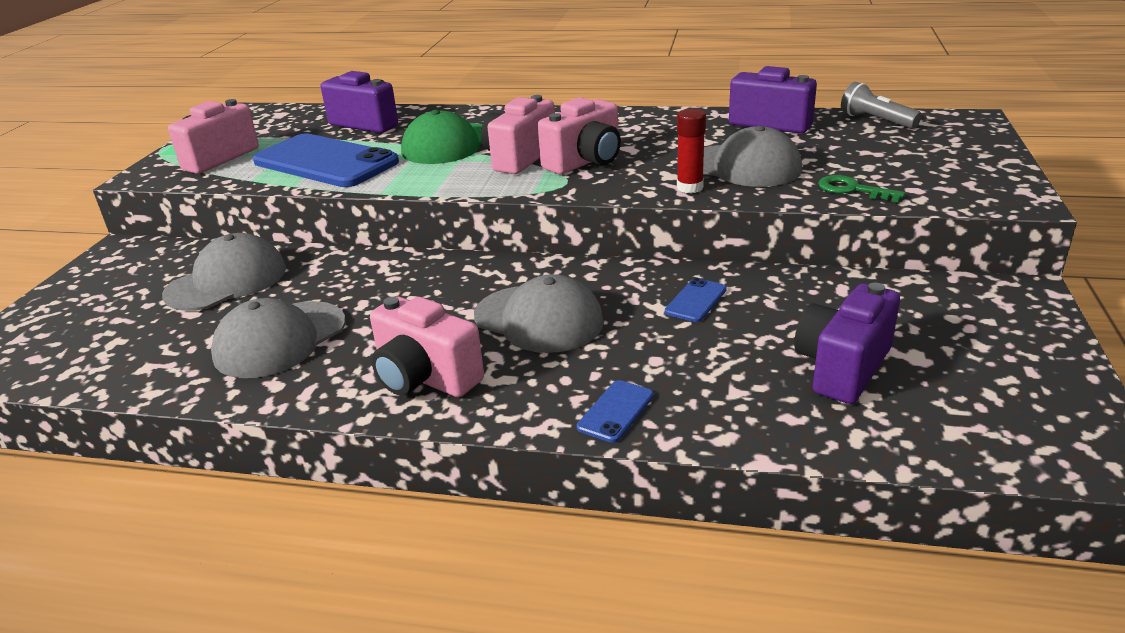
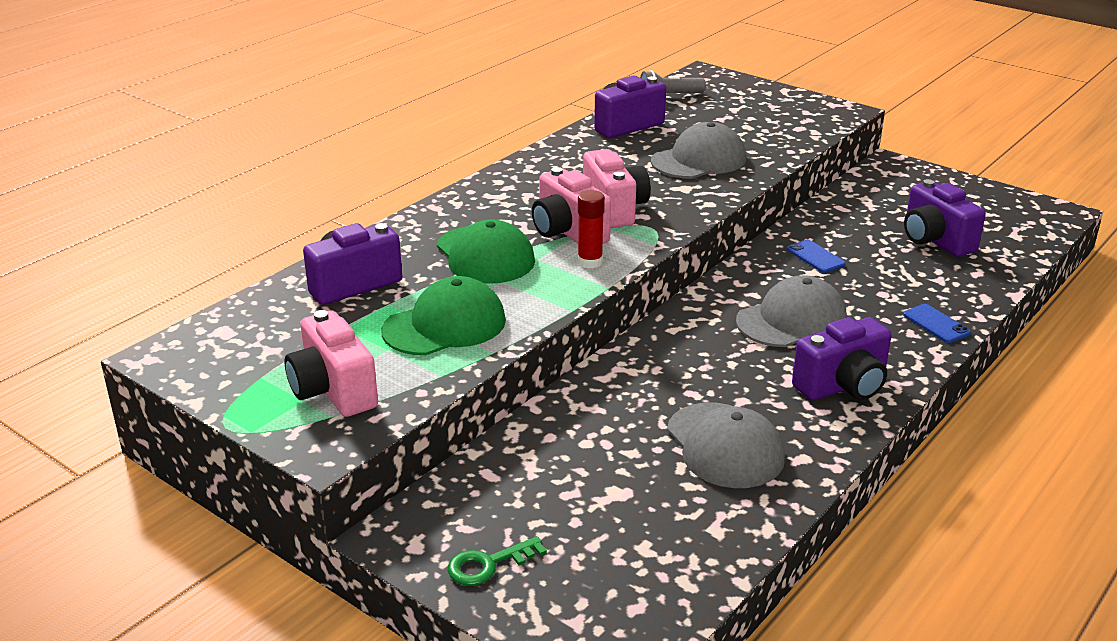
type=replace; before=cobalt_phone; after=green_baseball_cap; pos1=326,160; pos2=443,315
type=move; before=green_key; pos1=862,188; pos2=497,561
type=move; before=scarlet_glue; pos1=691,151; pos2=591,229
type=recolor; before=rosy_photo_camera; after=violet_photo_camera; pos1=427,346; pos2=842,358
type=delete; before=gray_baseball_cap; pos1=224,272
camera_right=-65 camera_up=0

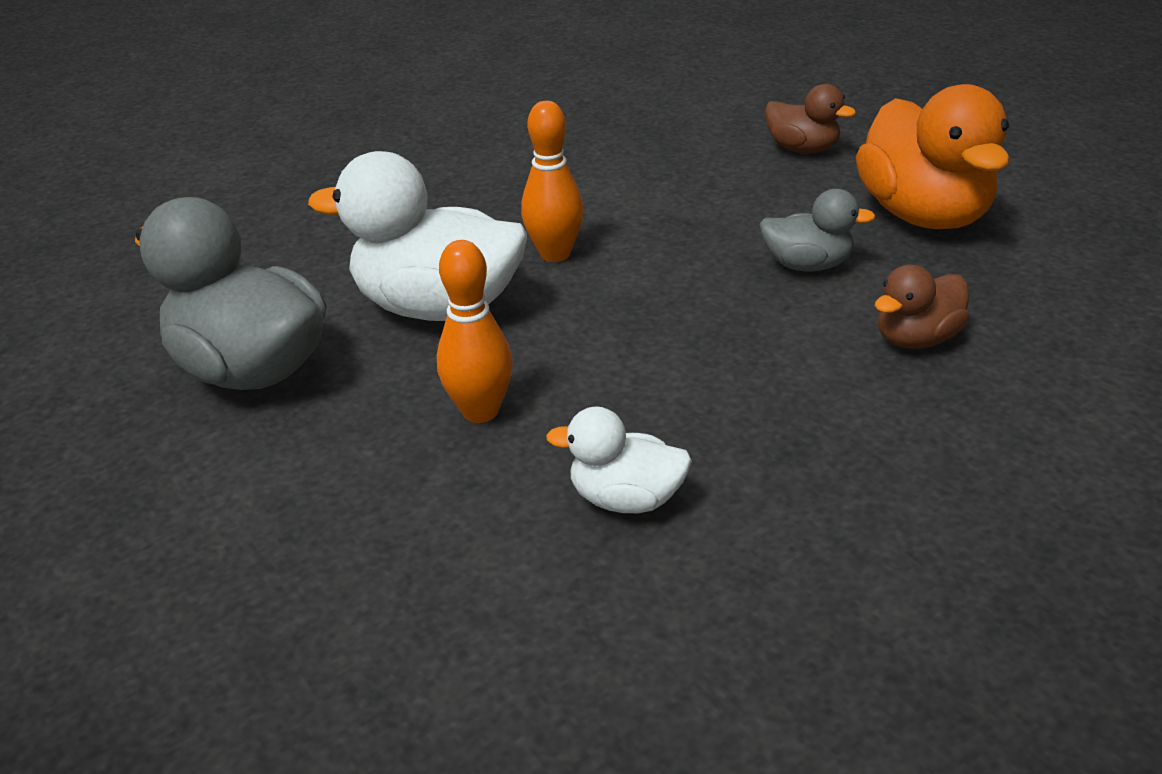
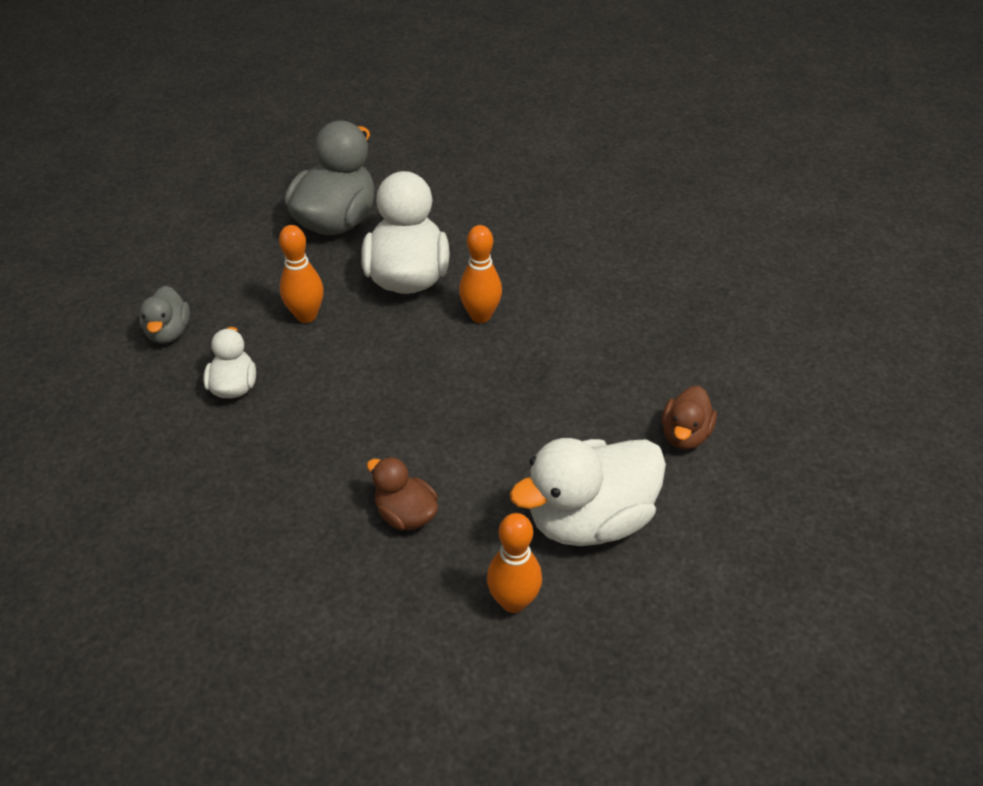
type=move; before=gray_rubber_duck; pos1=817,230; pos2=164,315
type=insert; after=bright_orange_skittle; pos2=514,563
type=recolor; before=bright_orange_rubber_duck; after=white_rubber_duck; pos1=933,156; pos2=588,492
camera_right=75 camera_up=10

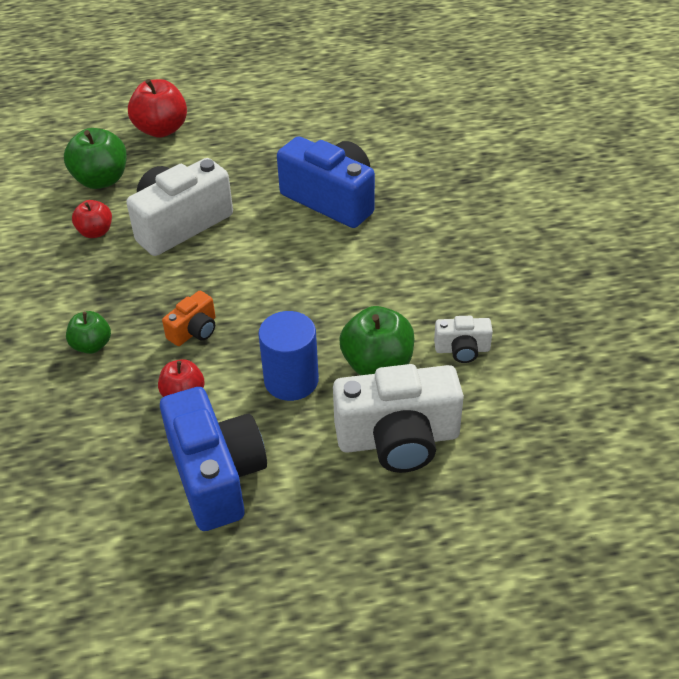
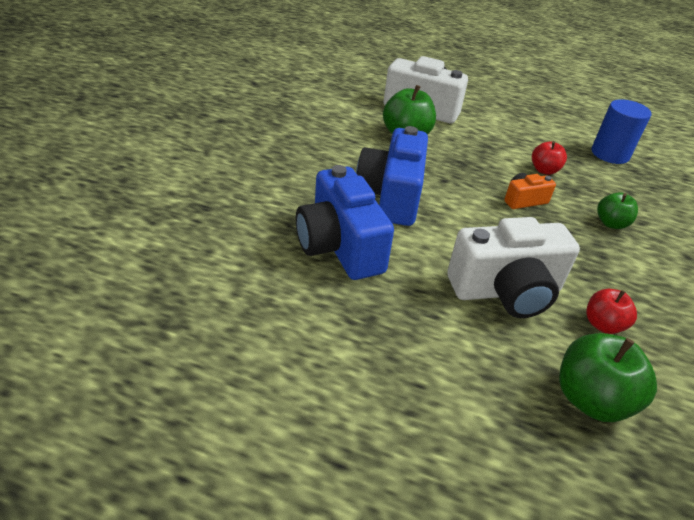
type=move; before=cobalt_photo_camera; pos1=213,459; pos2=392,176
type=move; before=cobalt_solid_cylinder; pos1=288,356; pos2=622,131
type=delete; before=scarlet_toy_apple; pos1=157,108
type=delete; before=white_photo_camera; pos1=463,339
camera_right=-155 camera_up=-5

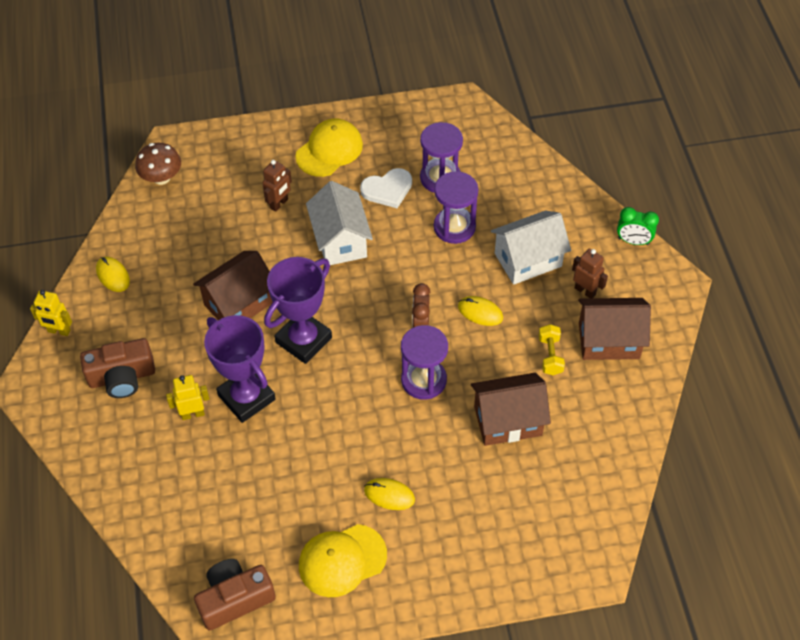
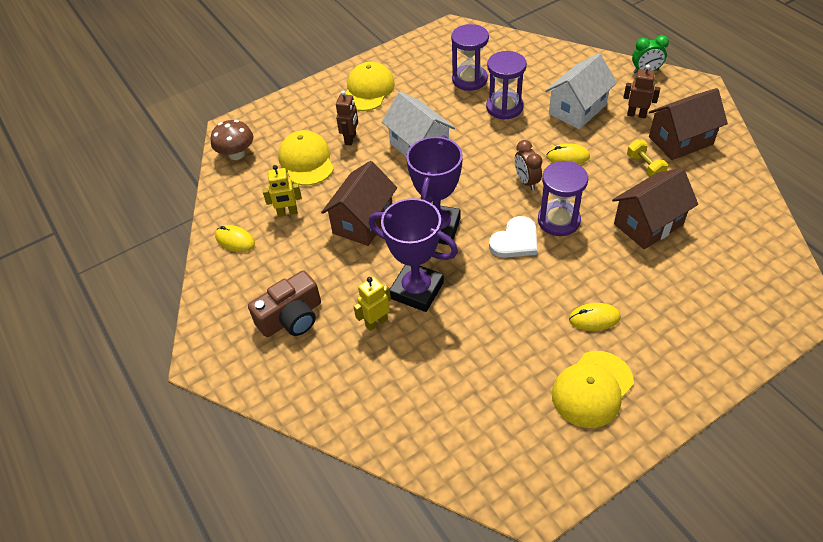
type=move; before=yellow_robot_figure; pos1=51,313; pos2=282,191
type=insert; after=yellow_baseball_cap; pos2=306,157
type=move; before=white_love_heart; pos1=386,188; pos2=513,237
type=delete; before=dark_brown_photo_camera; pos1=235,595
camera_right=-20 camera_up=-5

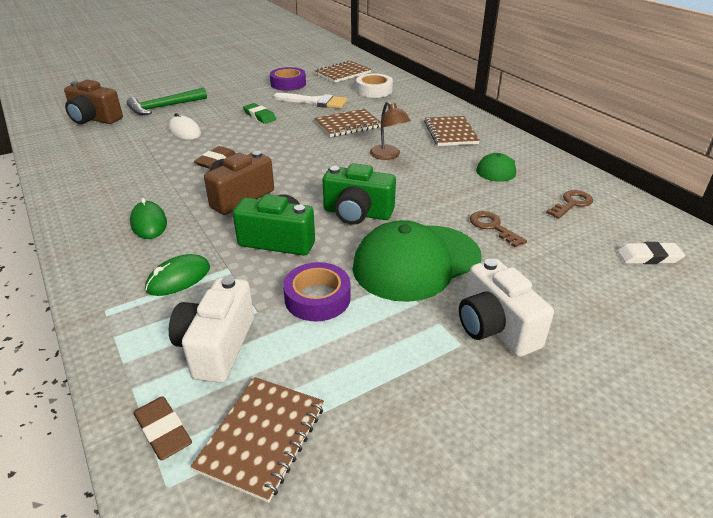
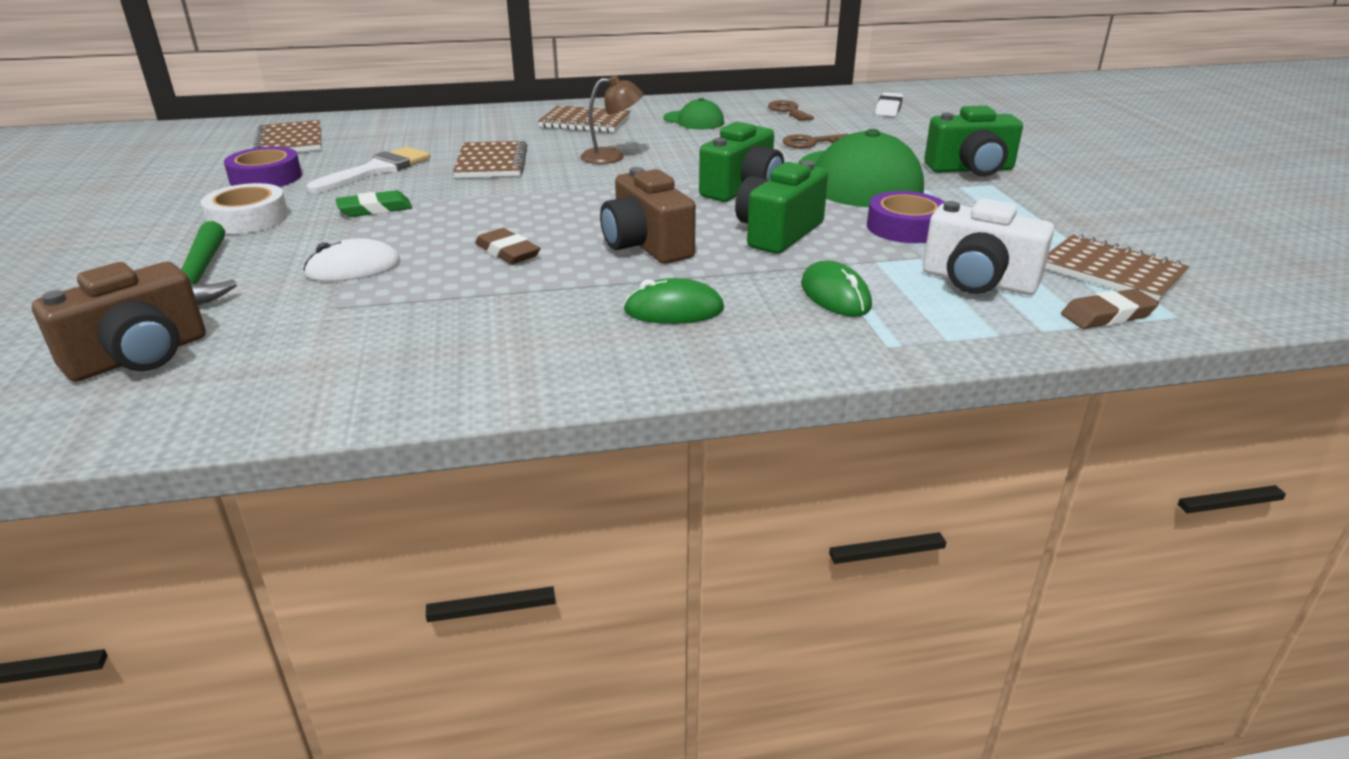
type=move; before=white_sticky_tape; pos1=374,86; pos2=244,208
type=recolor; before=white_photo_camera; after=green_photo_camera; pos1=506,308; pos2=973,140
camera_right=-70 camera_up=-5

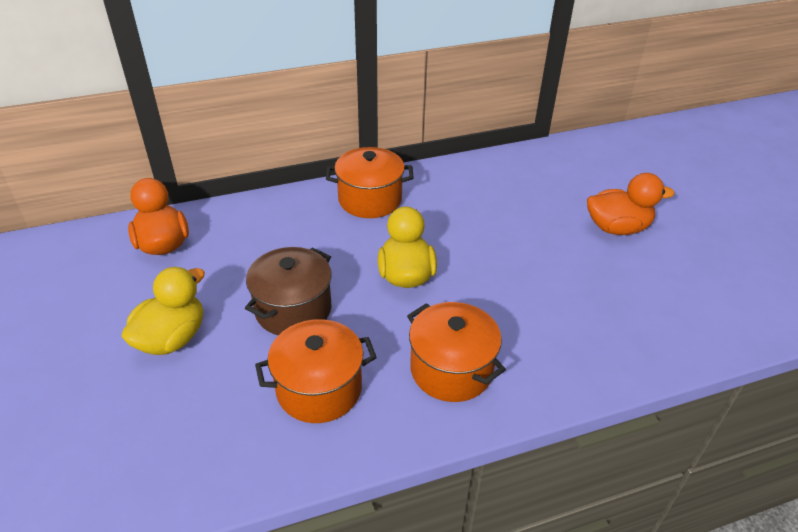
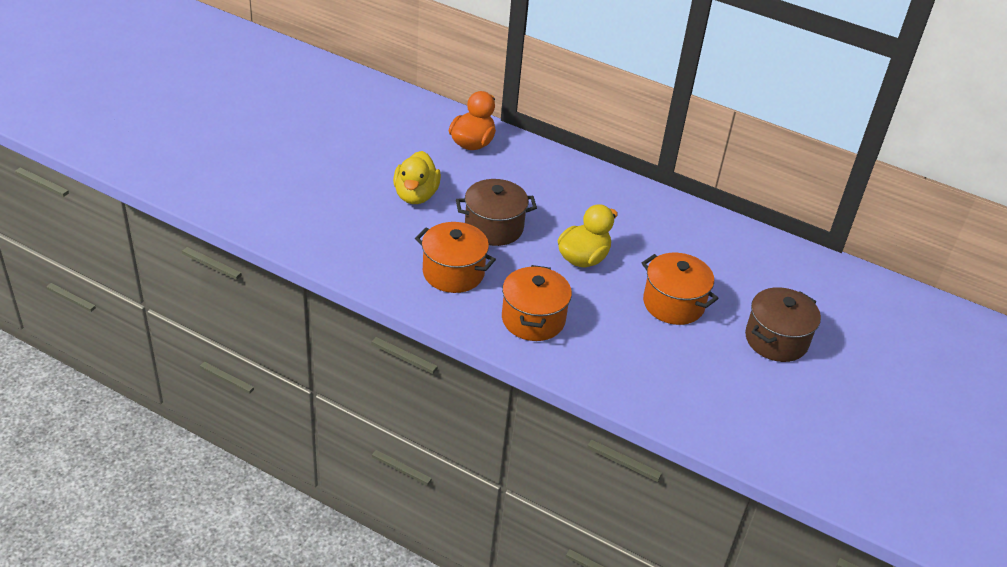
type=rotate; before=yellow_rubber_duck; pos1=163,311; pos2=417,177; turn=105
type=move; before=bright_orange_stockpot; pos1=370,182; pos2=680,289
type=replace; before=bright_orange_rubber_duck; after=dark_brown_stockpot; pos1=631,204; pos2=783,324
camera_right=45 camera_up=0

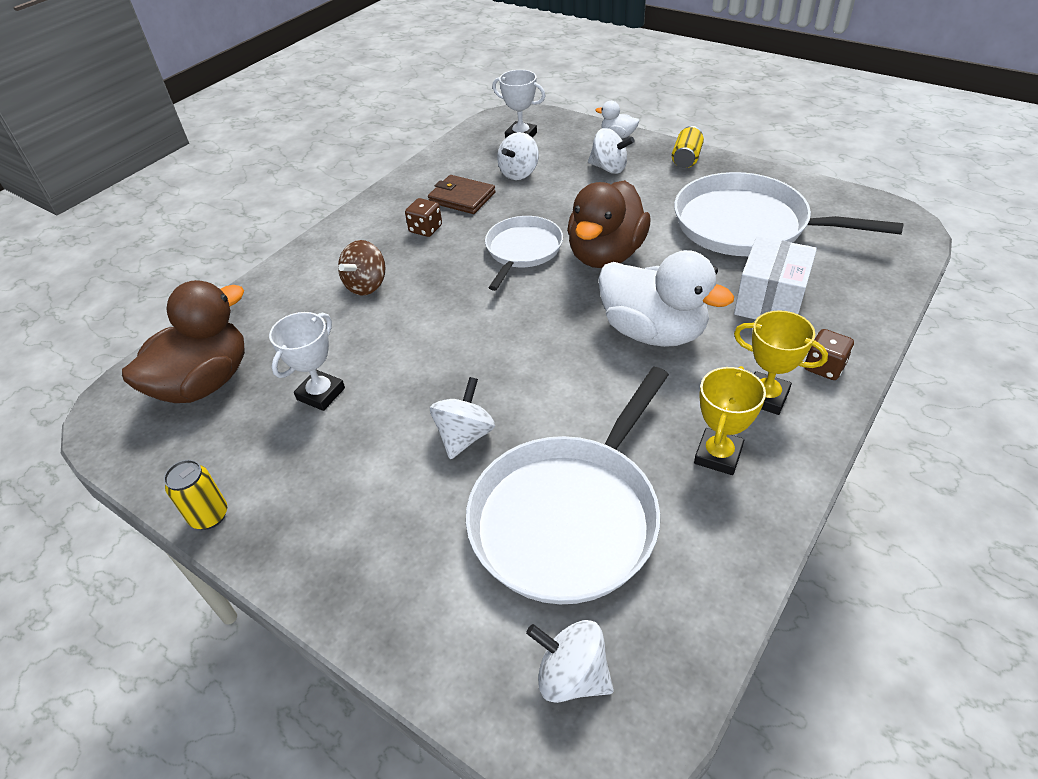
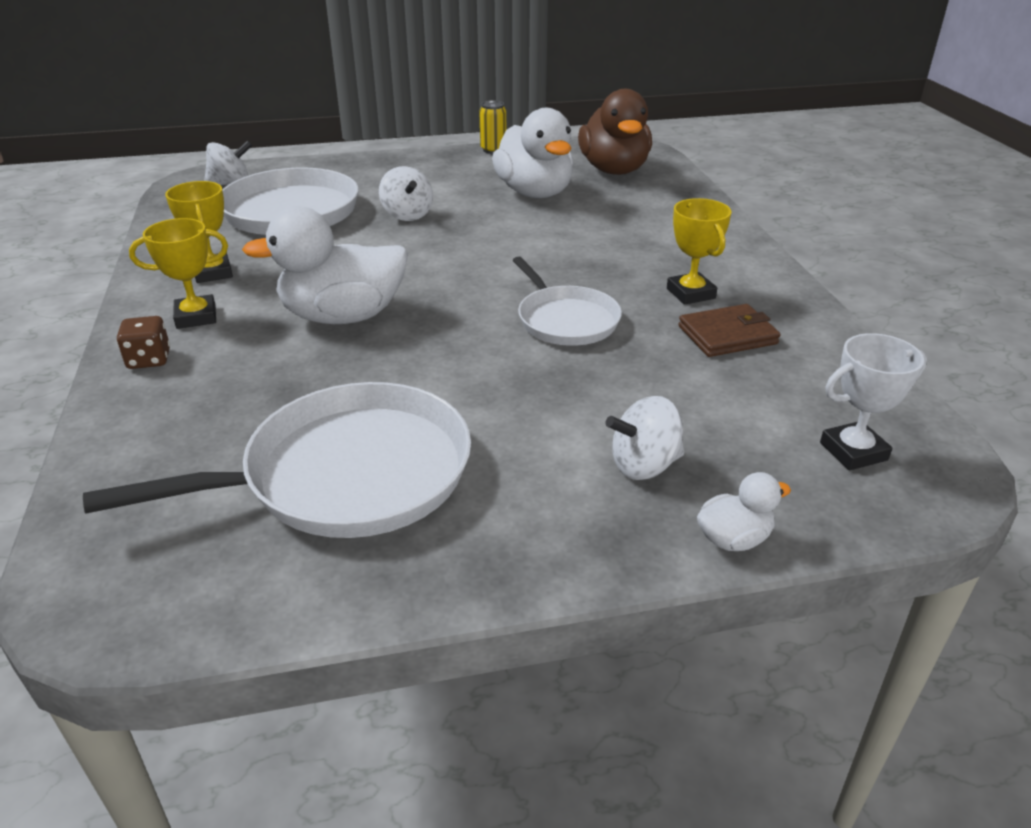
type=replace; before=white_trophy; after=white_rubber_duck; pos1=307,361; pos2=532,153
type=replace; before=dark_brown_die; after=yellow_trophy; pos1=423,217; pos2=699,251
type=delete; before=dark_brown_toy_top; pos1=361,267
type=delete; before=white_toy_top; pos1=518,156
type=delete; before=dark_brown_rubber_duck; pos1=609,224
type=delete; before=yellow_tin; pos1=688,147
type=delete; before=white_package; pos1=775,278
camera_right=130 camera_up=-10

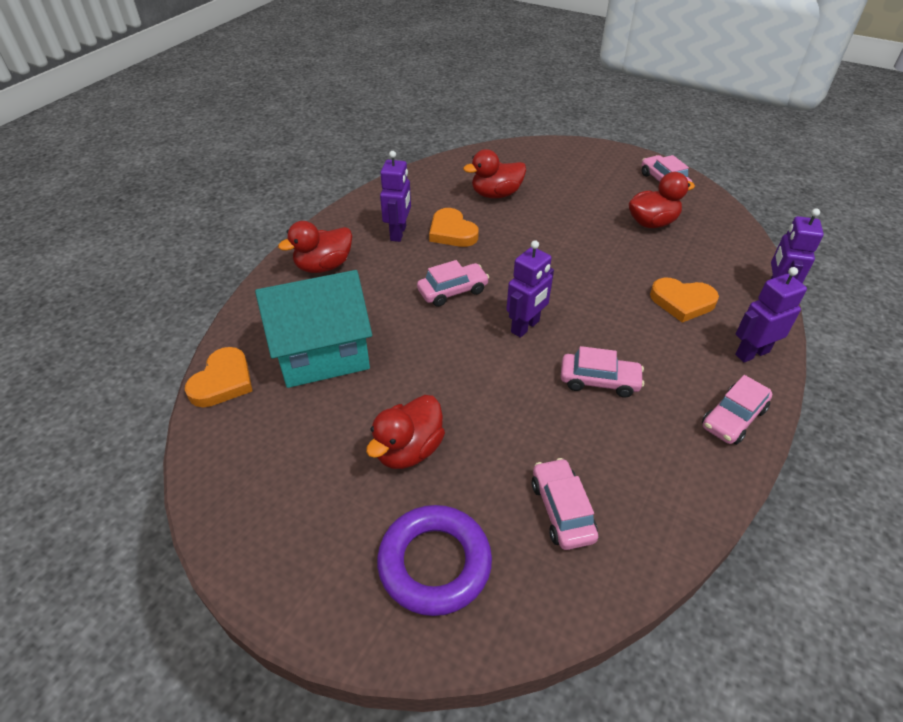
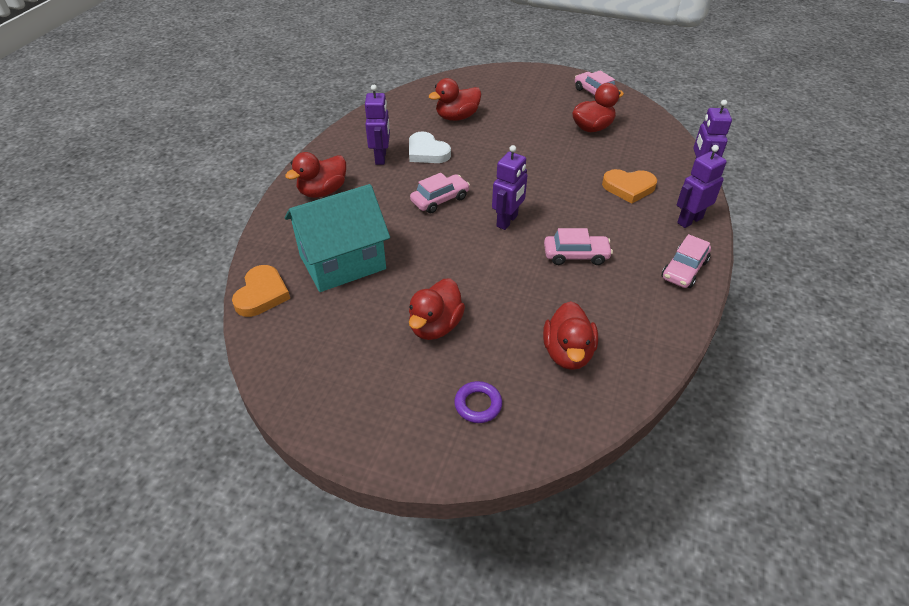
type=recolor; before=bright_orange_love_heart; after=white_love_heart; pos1=454,227; pos2=430,147
type=resize; before=violet_hoop; pos1=434,560; pos2=478,402; scale=0.53
type=replace; before=rosy_toy_car; after=scarlet_rubber_duck; pos1=565,504; pos2=570,335
camera_right=-10 camera_up=0

